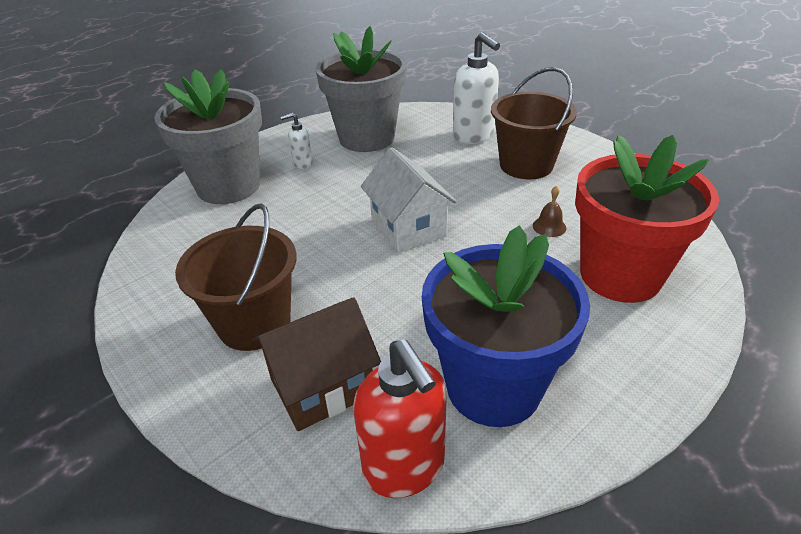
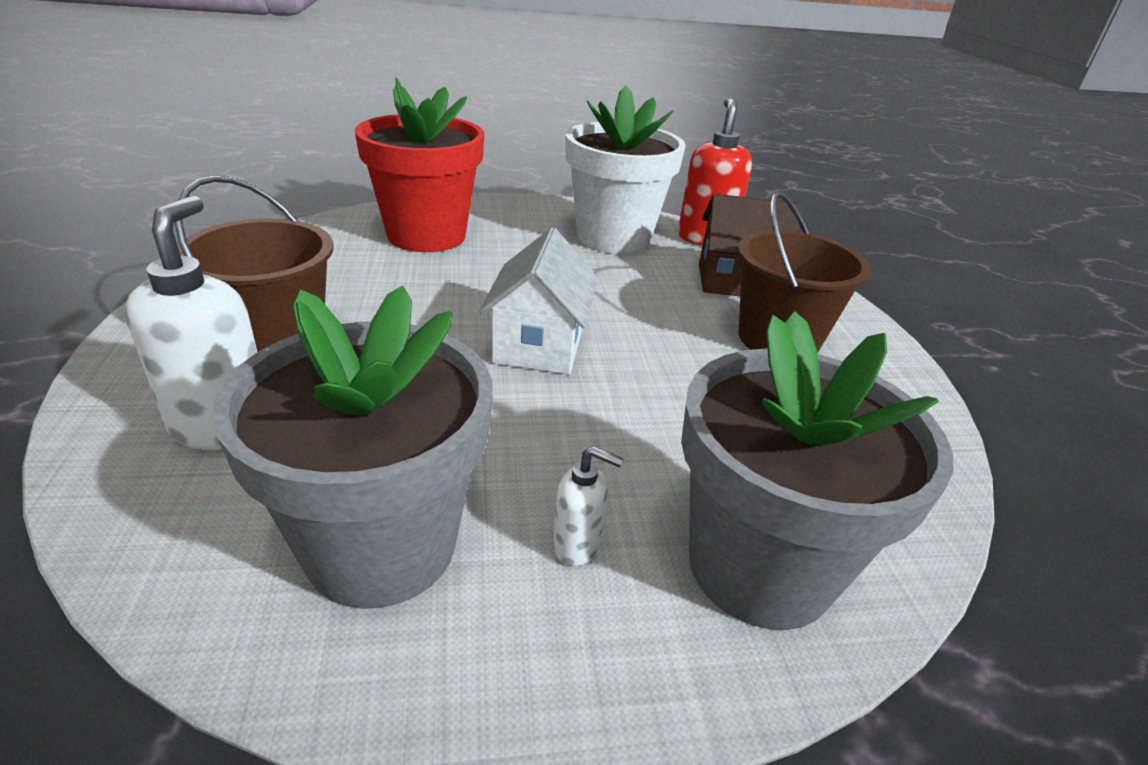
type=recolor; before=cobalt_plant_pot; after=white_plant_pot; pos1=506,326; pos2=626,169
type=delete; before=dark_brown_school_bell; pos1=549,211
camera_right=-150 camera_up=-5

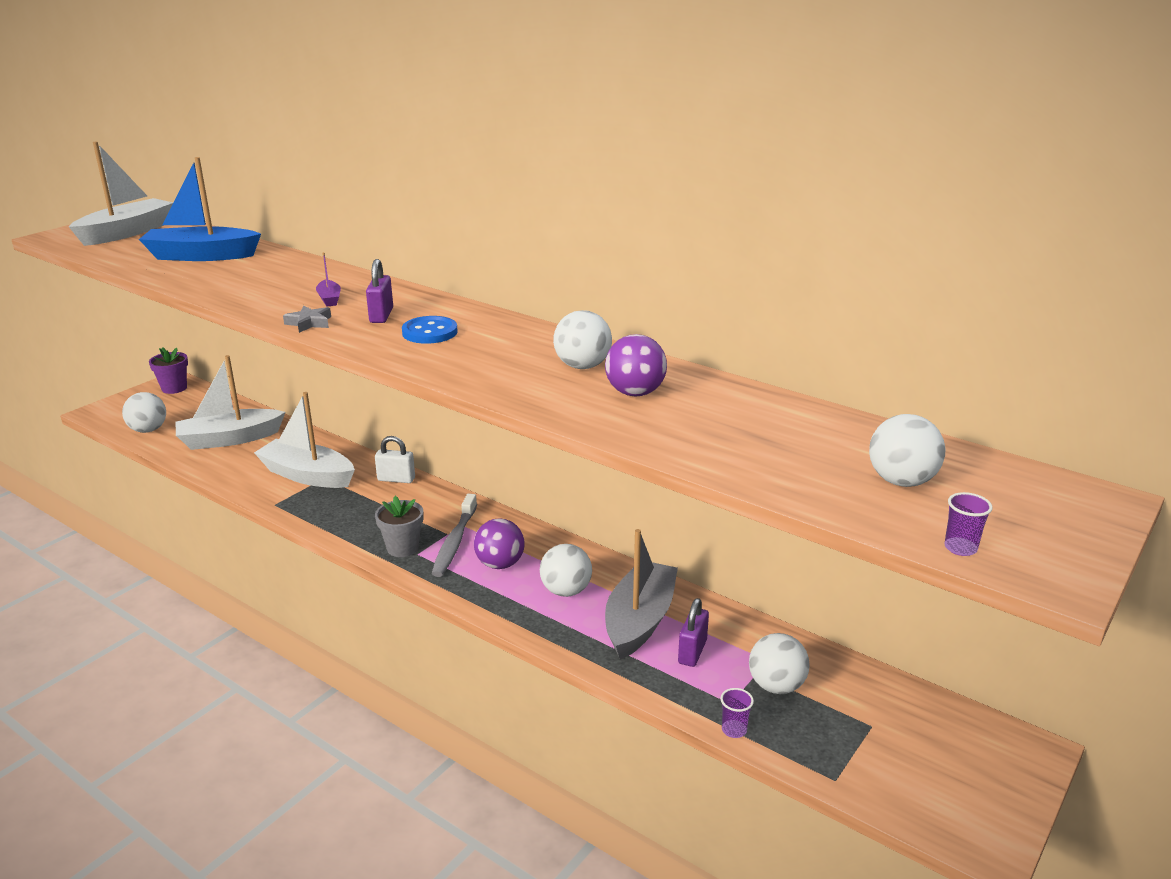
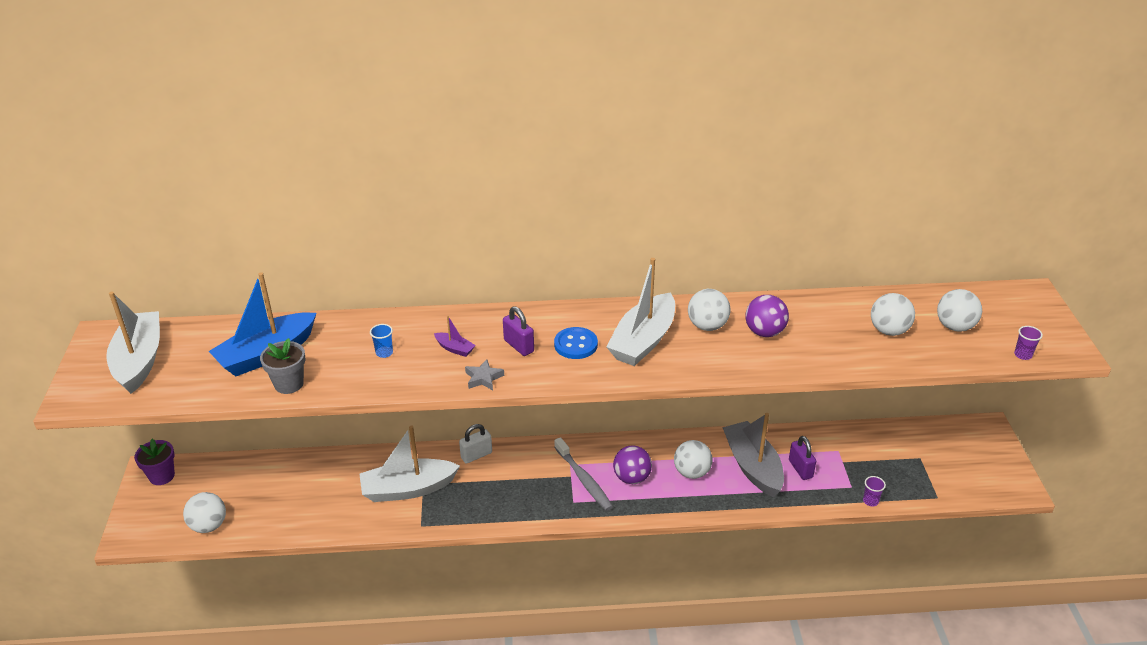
type=move; before=gray_plant_pot; pos1=399,526; pos2=283,366
type=insert; after=cobalt_tumbler; pos2=381,341
type=move; before=white_sailboat; pos1=230,402; pos2=640,312
type=move; before=white_ball; pos1=779,663; pos2=893,314
camera_right=-40 camera_up=10

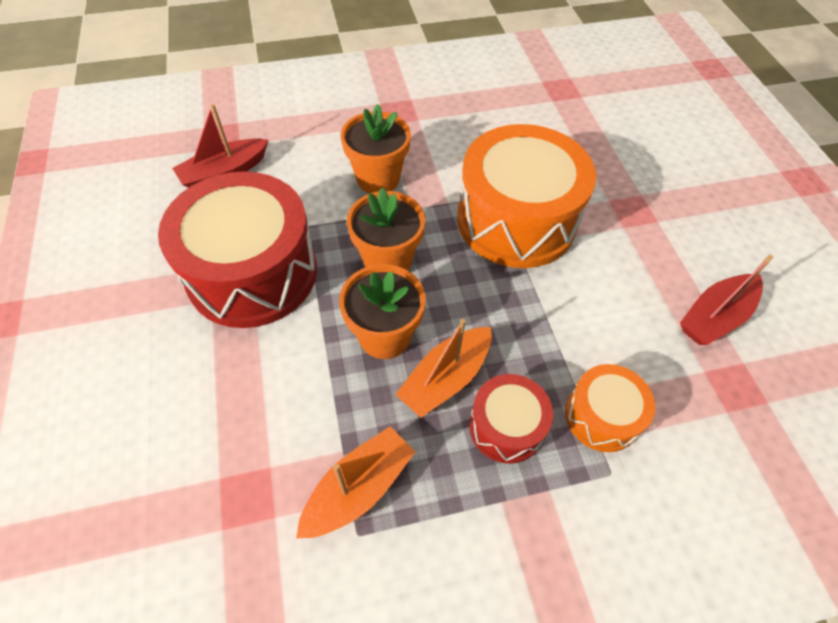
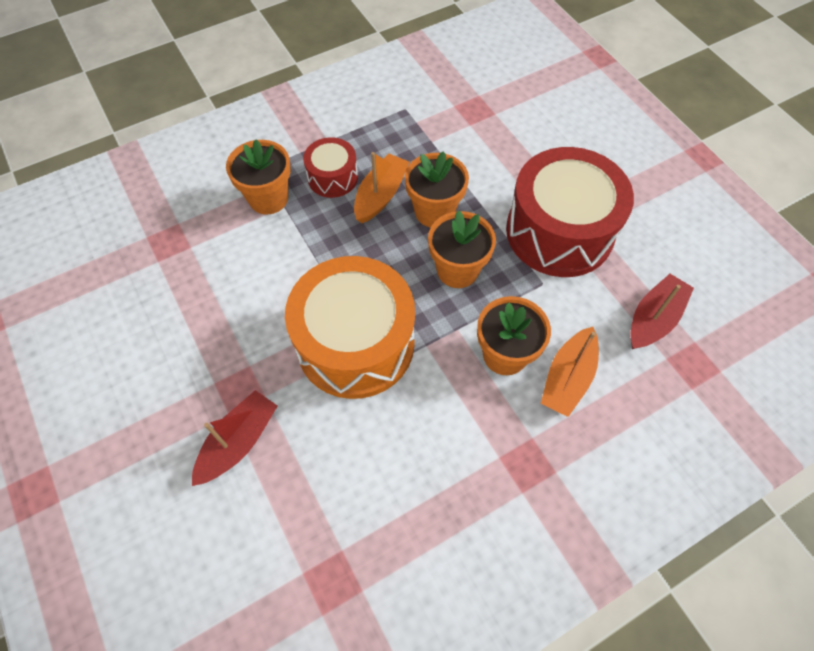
type=move; before=scarlet_sailboat; pos1=726,300; pos2=235,438
type=replace; before=bright_orange_toy_drum; after=bright_orange_plant_pot; pos1=610,408; pos2=258,177
type=move; before=bright_orange_sailboat; pos1=355,482; pos2=570,372
camera_right=165 camera_up=5

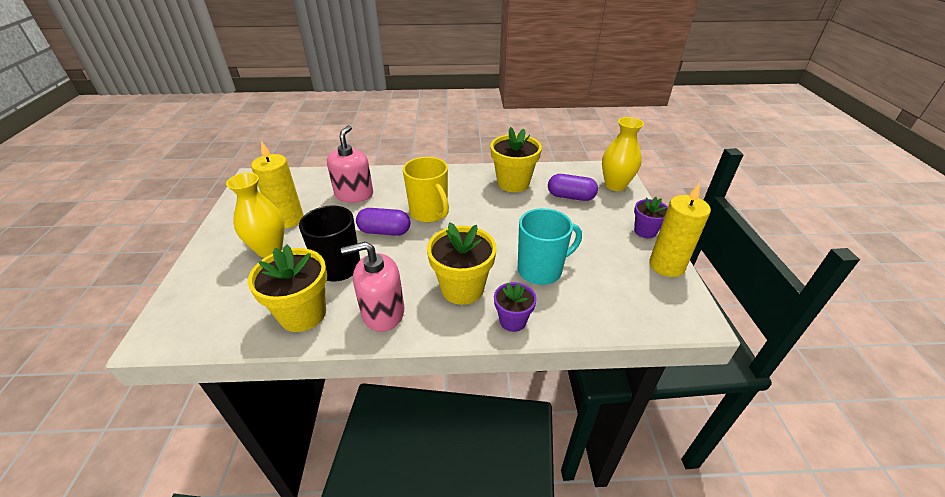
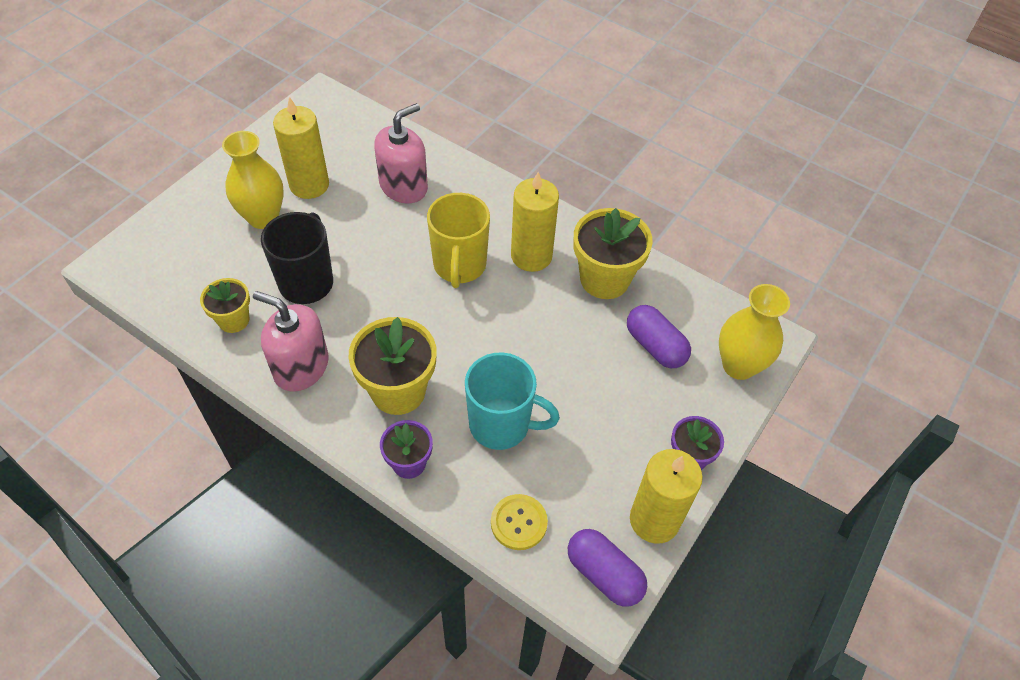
type=resize; before=yellow_plant_pot; pos1=287,288; pos2=225,305; scale=0.59
type=insert; after=yellow_shirt_button; pos2=519,522
type=insert; after=yellow_candle; pos2=535,222
type=move; before=violet_pill_shape; pos1=383,222; pos2=607,568
camera_right=35 camera_up=15

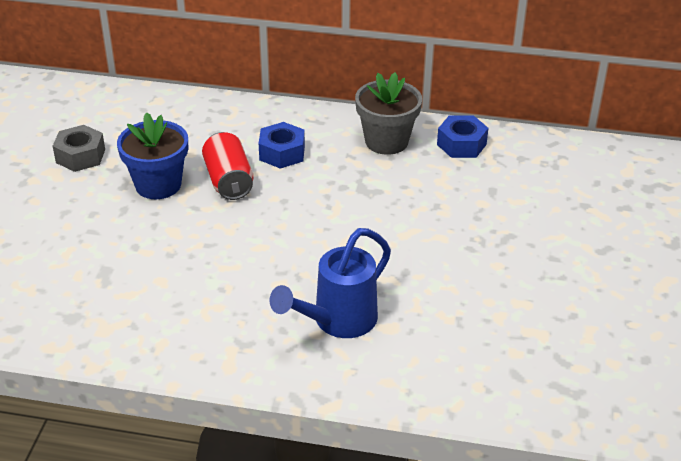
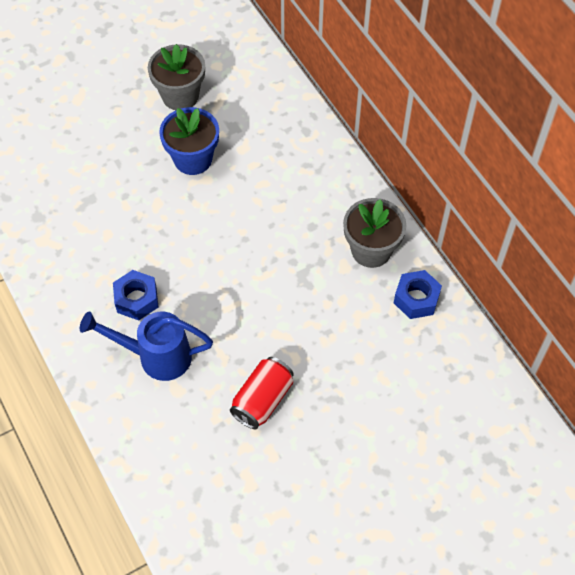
type=move; before=cobalt_hexagon_nut; pos1=282,145; pos2=136,295
type=replace; before=gray_hexagon_nut; after=gray_plant_pot; pos1=79,148; pos2=176,77
type=move; before=scarlet_tin; pos1=228,166; pos2=262,393
camera_right=50 camera_up=20

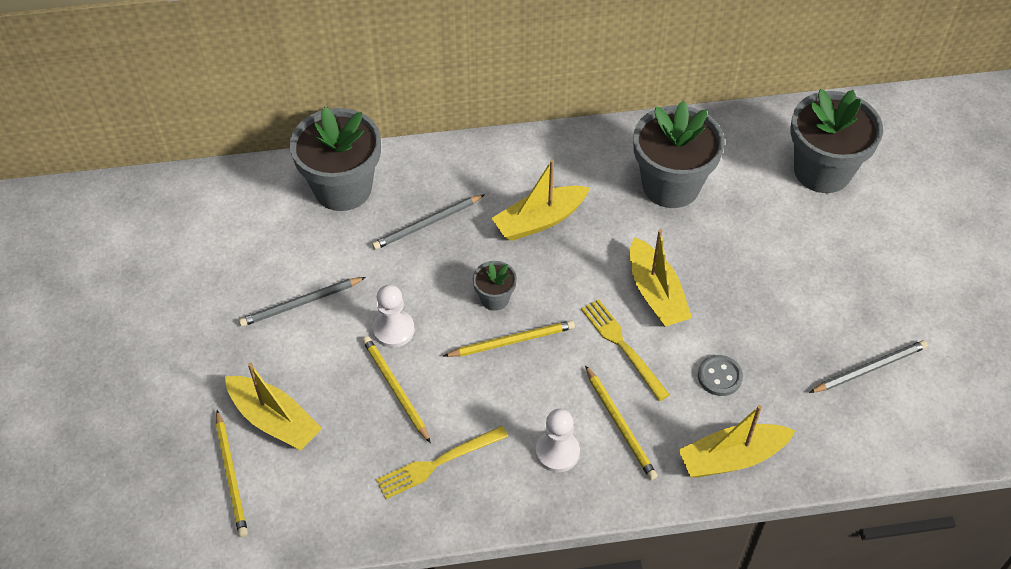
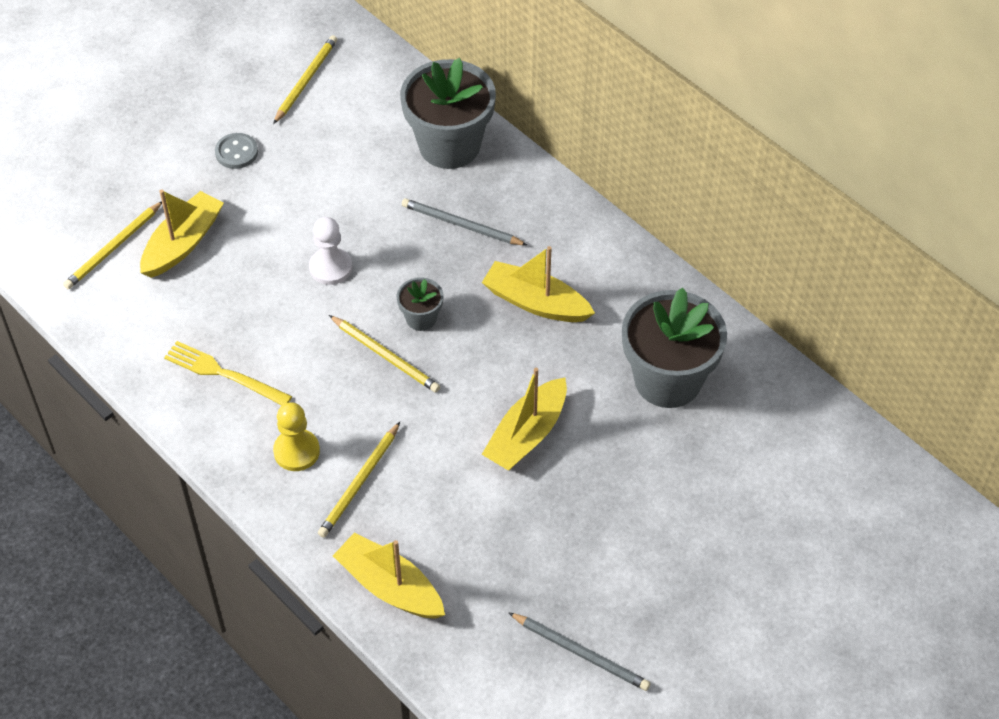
type=rotate; before=yellow_sailboat; pos1=273,406; pos2=182,234; turn=-150
type=move; before=gray_shirt_button; pos1=720,375; pos2=236,151
type=move; before=yellow_wooden_pencil; pos1=396,389; pos2=305,79
type=recolor; before=white_chess_pawn; after=yellow_chess_pawn; pos1=558,440; pos2=296,436
type=delete; before=gray_wooden_pencil; pos1=302,302
type=delete; before=yellow_dinner_fork; pos1=625,350
type=delete; before=gray_plant_pot; pos1=837,141
camera_right=55 camera_up=0

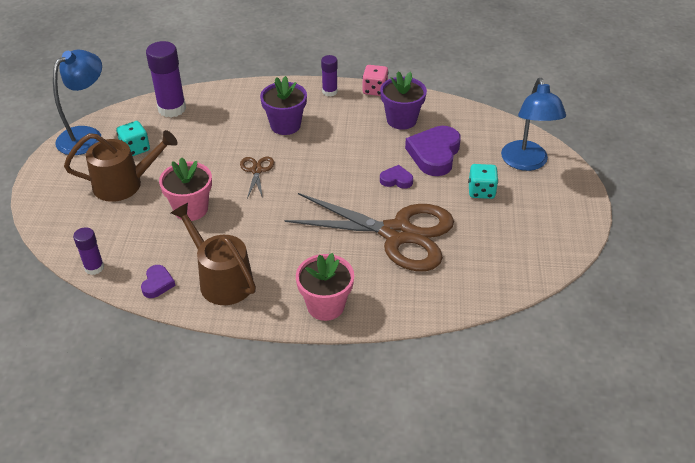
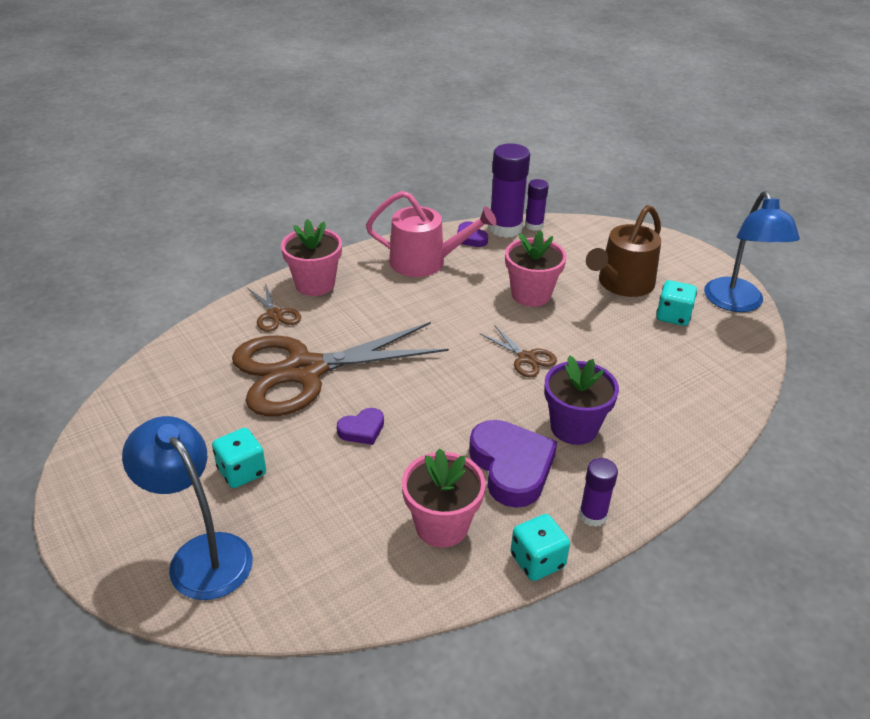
type=insert; after=dark_brown_pair_of_scissors; pos2=274,307
type=recolor; before=dark_brown_sprinkling_can; after=rosy_sprinkling_can; pos1=213,254; pos2=431,234
type=recolor; before=violet_plant_pot; after=rosy_plant_pot; pos1=403,101; pos2=444,498
type=move; before=violet_love_heart; pos1=433,151; pos2=513,464
type=move; before=violet_glue; pos1=166,79; pos2=509,190
type=recolor; before=rosy_die; after=turquoise_die; pos1=375,80; pos2=540,547
camera_right=140 camera_up=-5

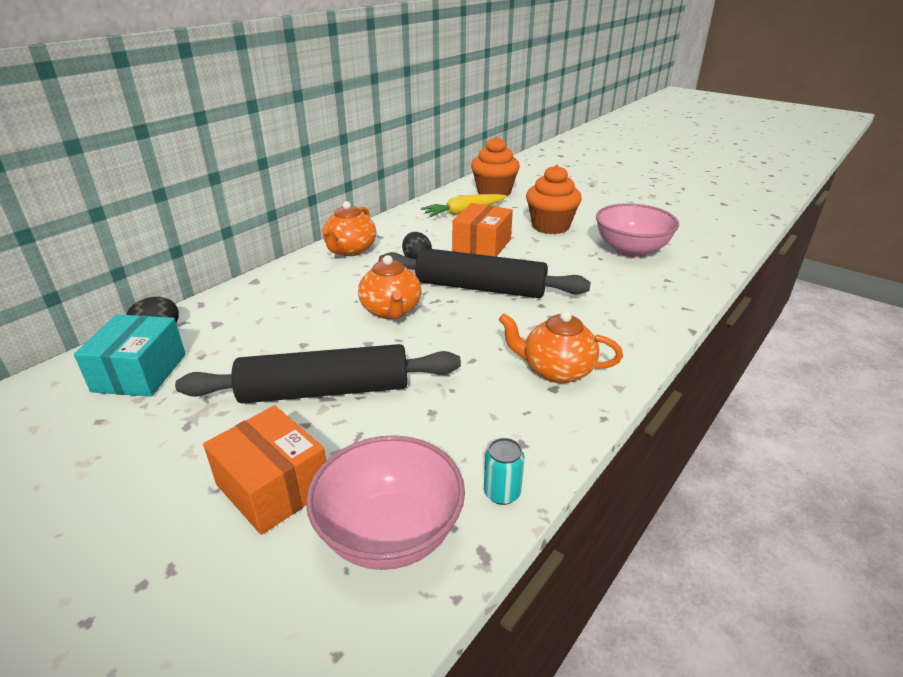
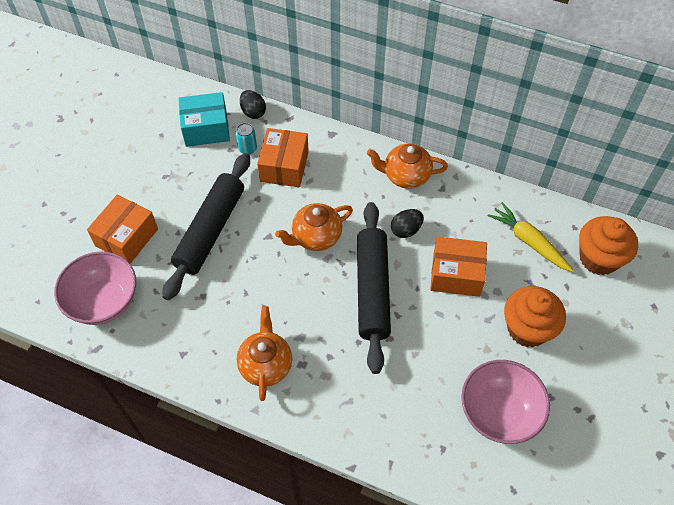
type=rotate; before=ebony_dough_roller; pos1=318,373; pos2=206,226; turn=45
type=move; before=turquoise_tin; pos1=504,471; pos2=246,139
type=insert; after=bright_orange_package; pos2=283,157
camera_right=75 camera_up=25

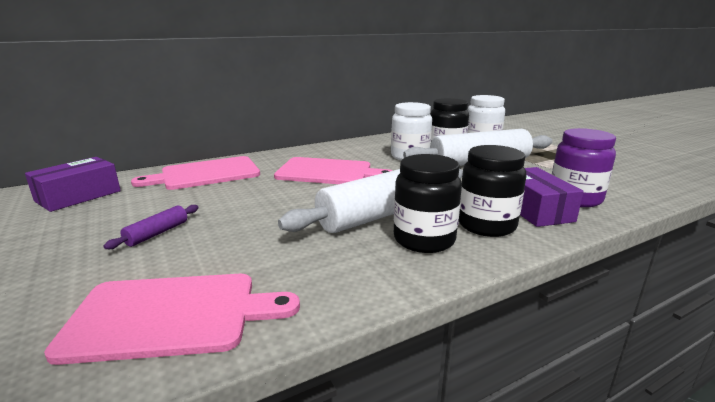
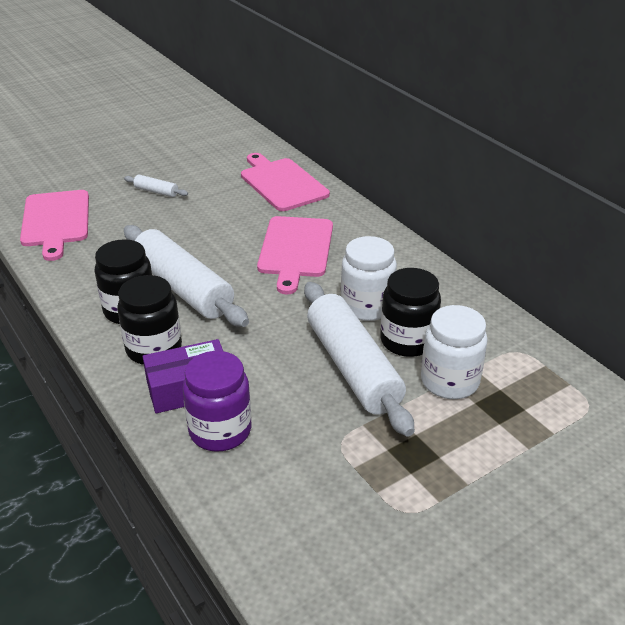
type=recolor; before=violet_dough_roller; after=white_dough_roller; pos1=151,227; pos2=156,186
type=delete; before=violet_package; pos1=73,184
camera_right=85 camera_up=15

